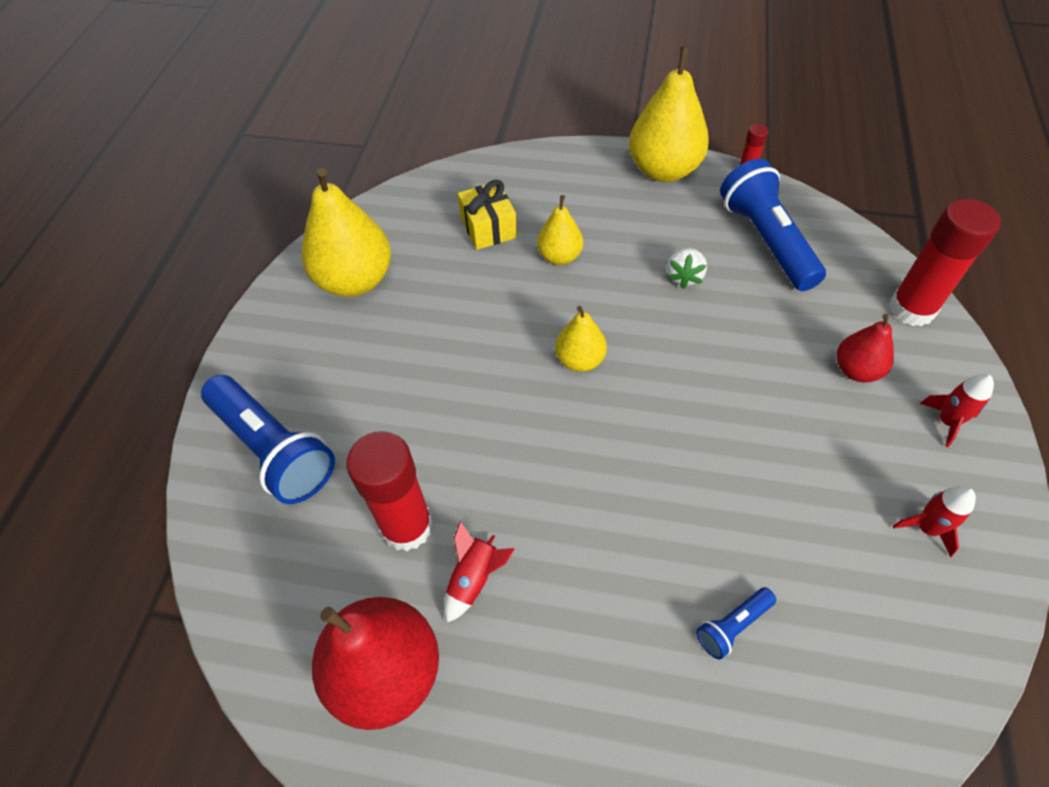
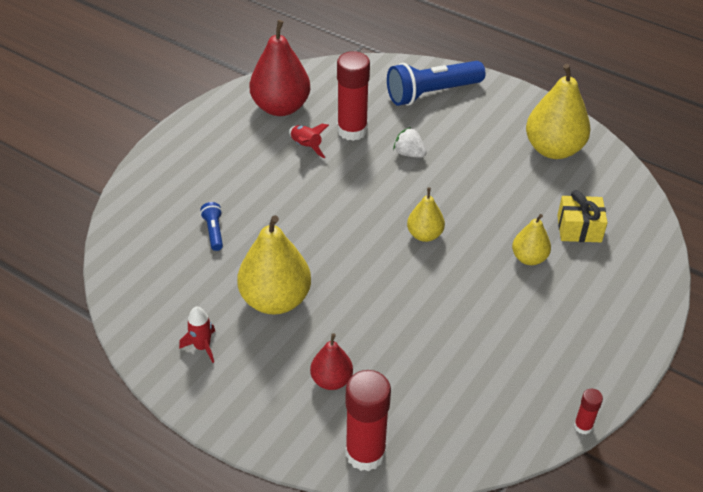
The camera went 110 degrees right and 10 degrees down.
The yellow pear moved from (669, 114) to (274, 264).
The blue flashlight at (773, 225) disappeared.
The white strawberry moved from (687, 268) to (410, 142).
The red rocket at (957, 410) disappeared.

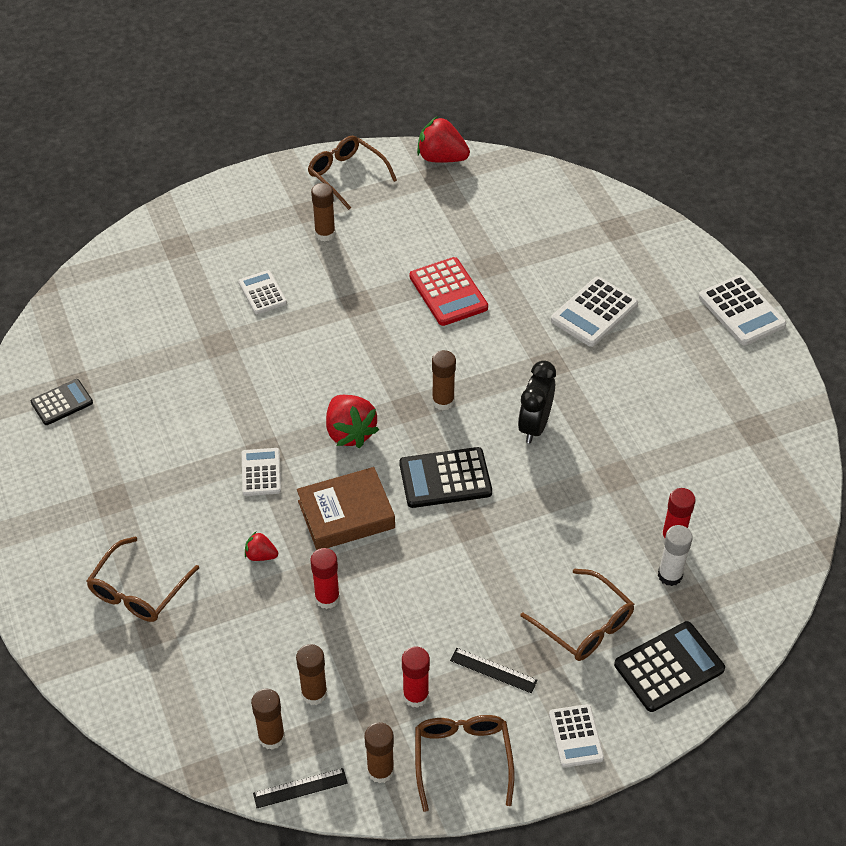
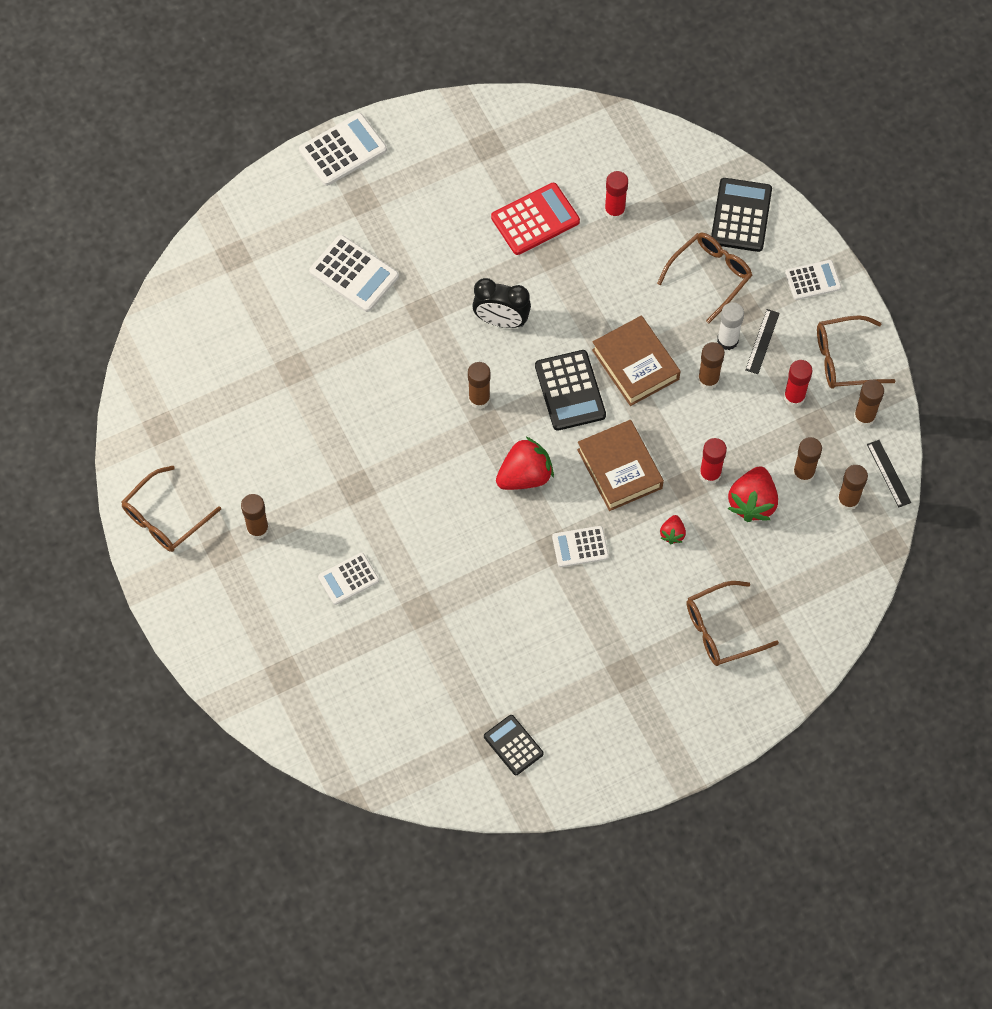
The camera went 95 degrees left and 15 degrees up.
The red strawberry moved from (443, 139) to (753, 494).
The red calculator moved from (449, 291) to (535, 219).
The white glue stick moved from (675, 555) to (730, 326).
The brown glasses at (143, 579) turned 135 degrees clockwise.
The black calculator at (669, 666) turned 45 degrees clockwise.
The brown book at (636, 361) appeared.
The brown glue stick at (711, 366) appeared.

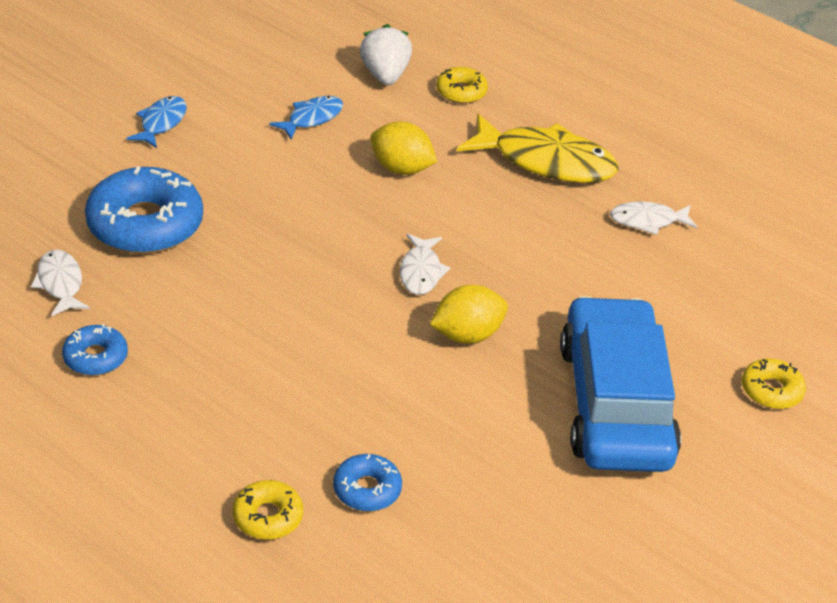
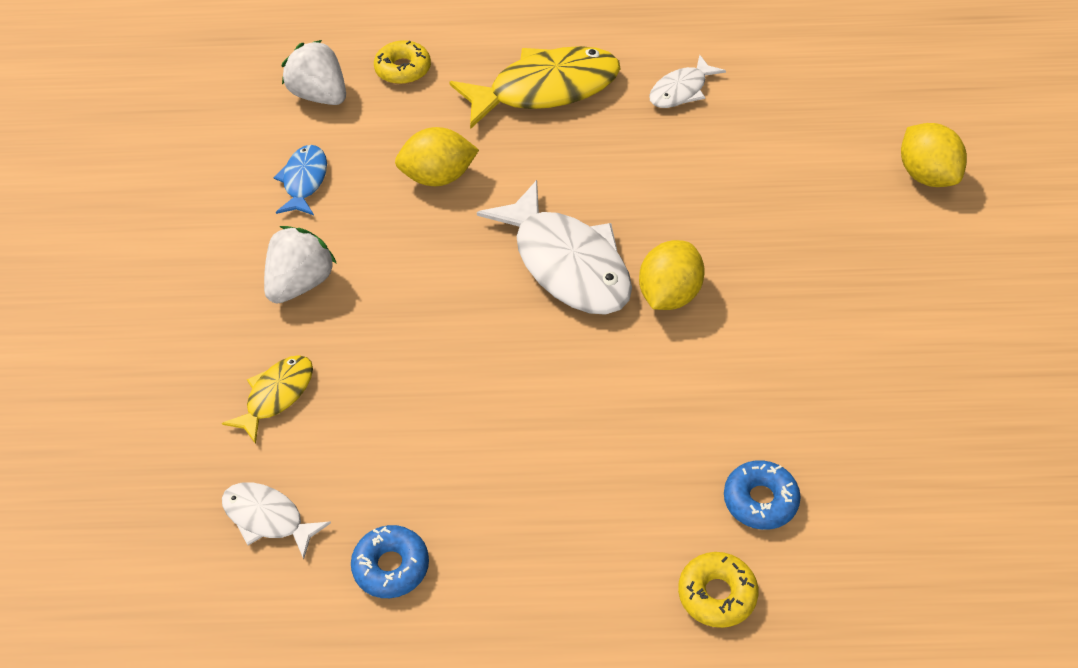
The camera went 35 degrees left and 10 degrees up.
The blue fish at (156, 122) disappeared.
The blue donut at (144, 210) was replaced by the yellow fish at (267, 399).
The white fish at (425, 264) changed to 1.91 times the size.
The blue car at (620, 384) disappeared.
The yellow donut at (774, 384) was replaced by the yellow lemon at (934, 155).
The white strawberry at (300, 265) appeared.

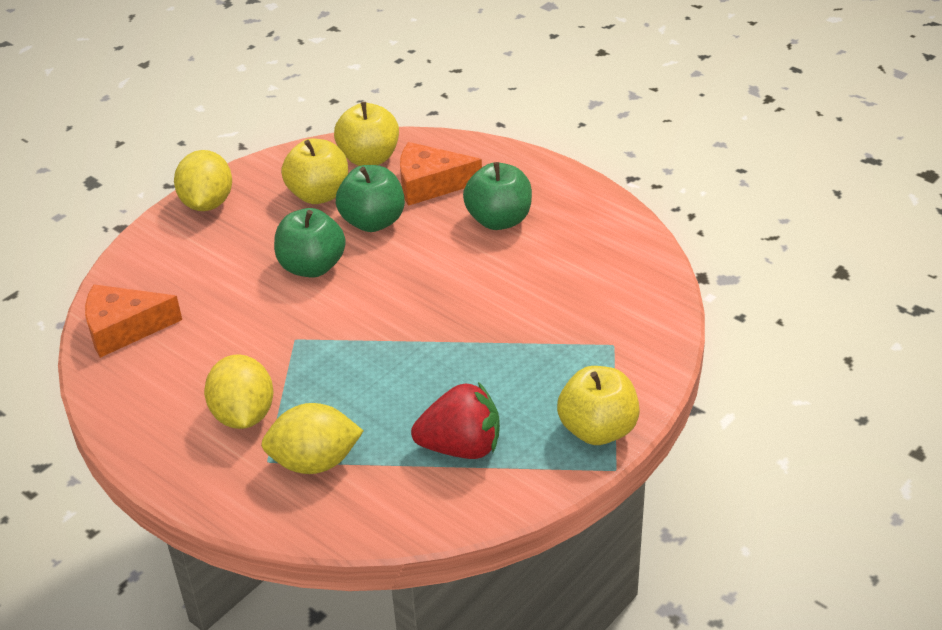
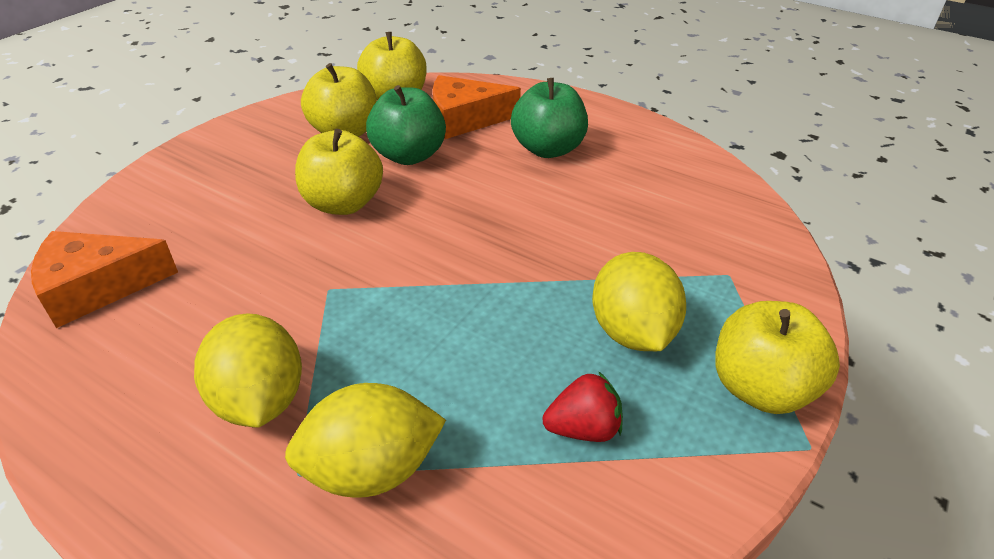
The camera went 10 degrees left and 0 degrees up.
The yellow lemon moved from (203, 180) to (639, 301).
The green apple at (310, 243) became the yellow apple at (339, 172).
The red strawberry at (455, 420) changed to 0.61 times the size.

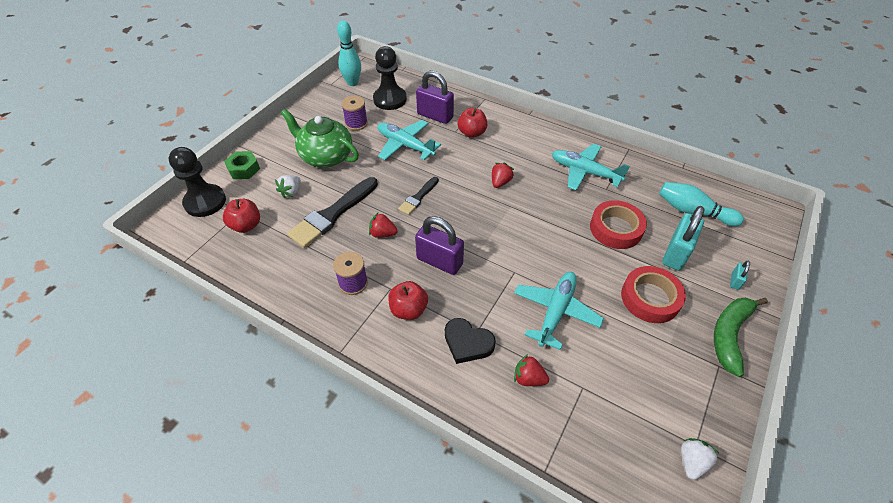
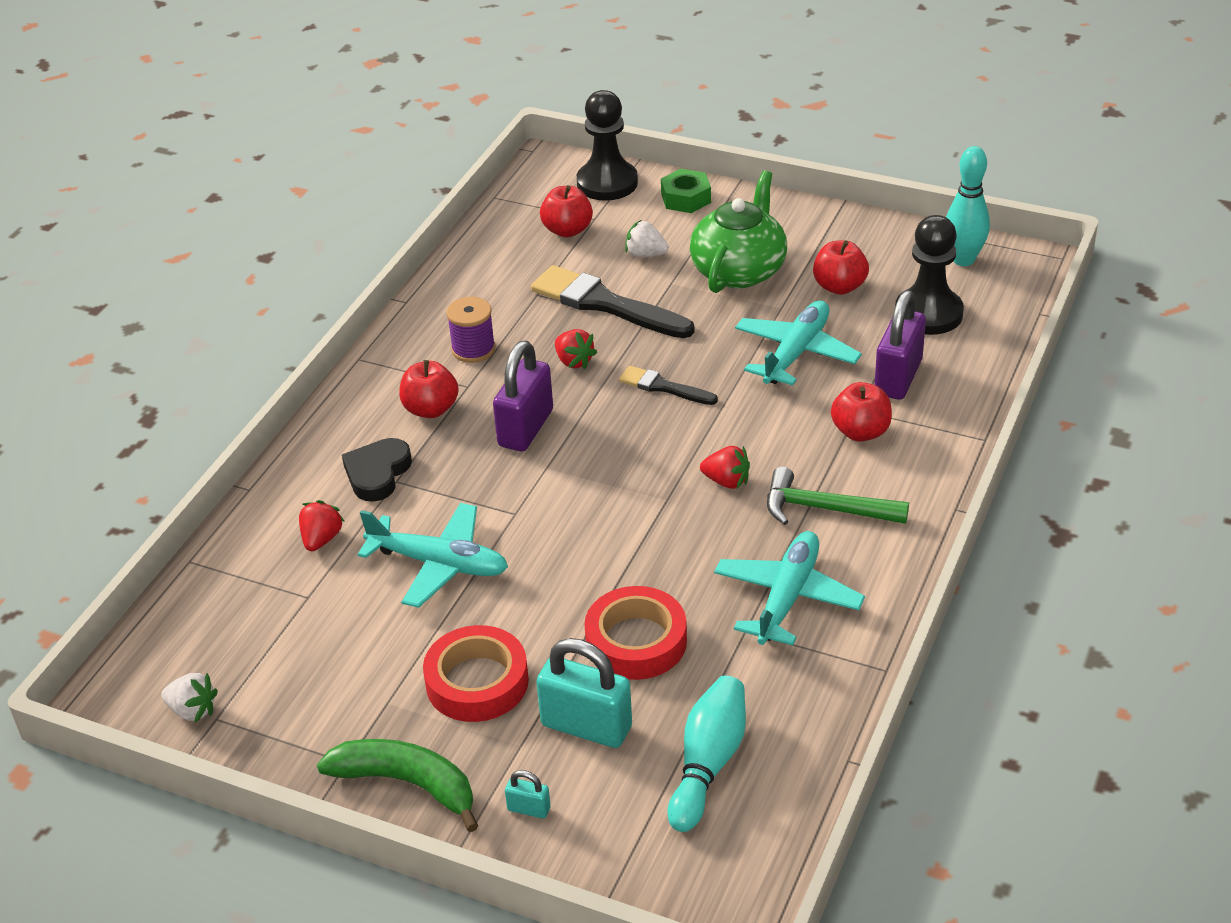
The camera went 85 degrees right and 10 degrees down.
The purple spool at (354, 113) was replaced by the red apple at (841, 267).
The red strawberry at (383, 225) turned 135 degrees clockwise.
The green hammer at (838, 496) appeared.

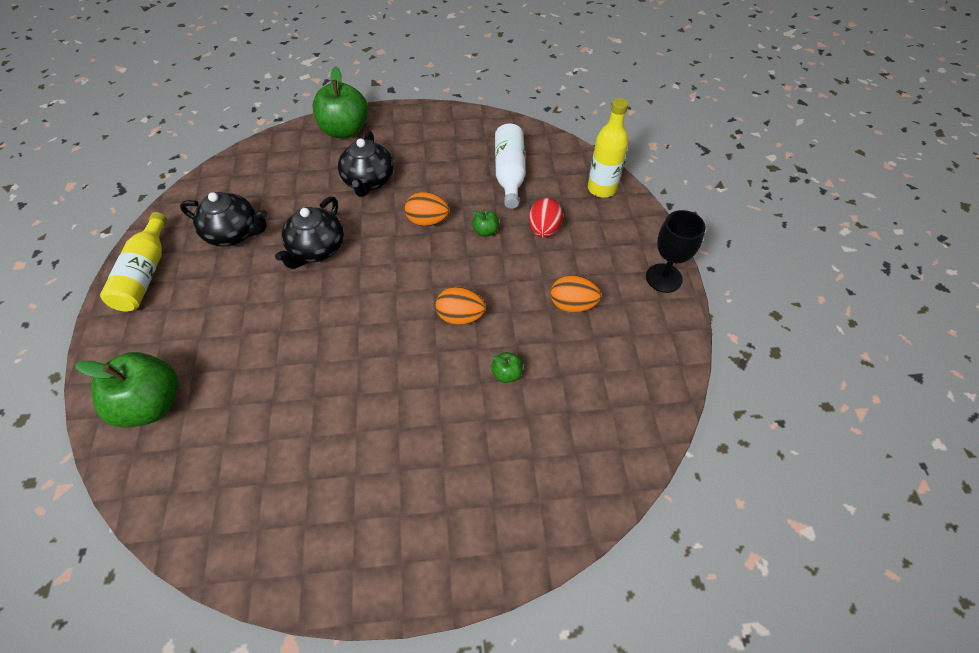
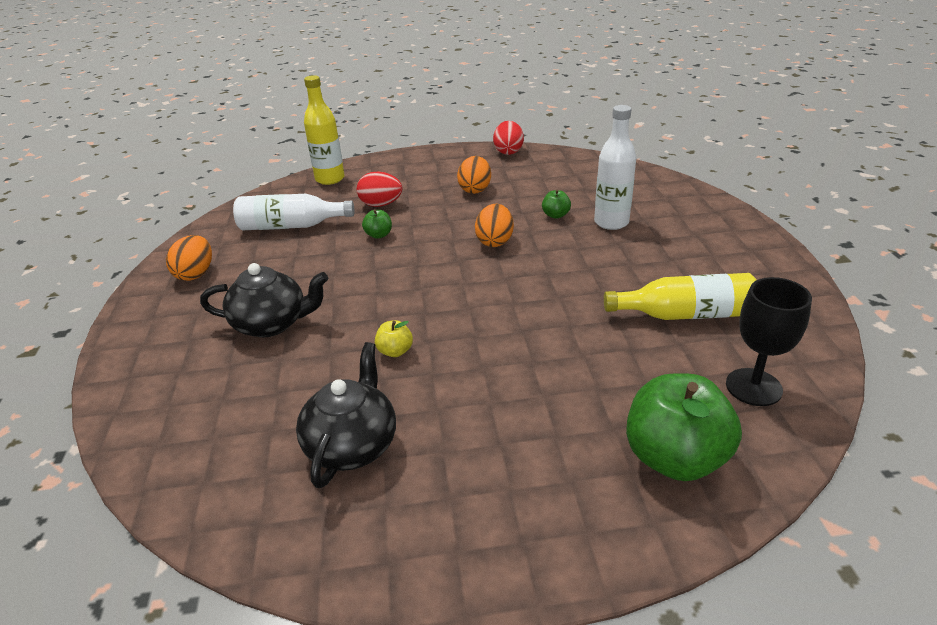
The camera went 90 degrees left and 20 degrees down.
The green apple at (340, 102) disappeared.
The orange egg moved from (427, 209) to (189, 258).
The black teapot at (309, 233) was replaced by the yellow apple at (394, 338).
The black goblet moved from (676, 251) to (769, 341).
The yellow bottle moved from (133, 262) to (680, 296).
The white bottle at (615, 167) appeared.
The red egg at (508, 138) appeared.

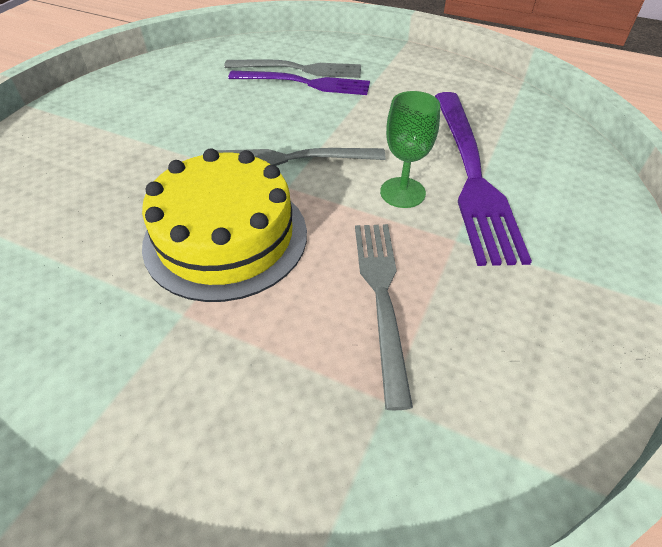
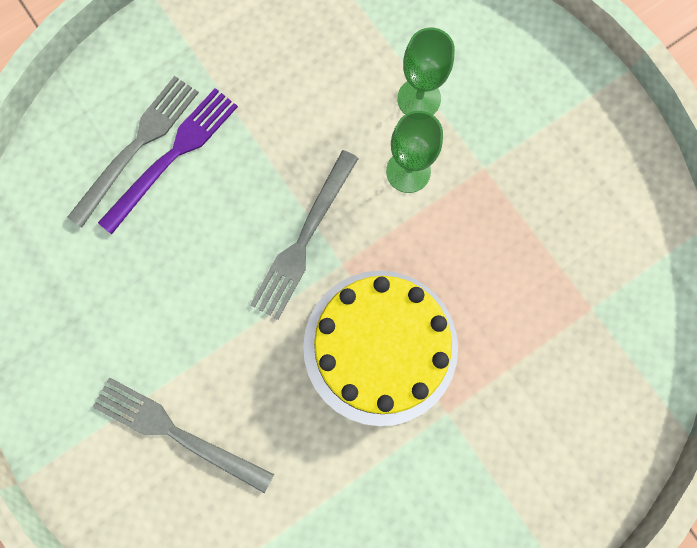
The camera went 60 degrees left and 30 degrees up.
The purple fork at (483, 179) was replaced by the green goblet at (426, 71).
The grey fork moved from (384, 317) to (183, 435).

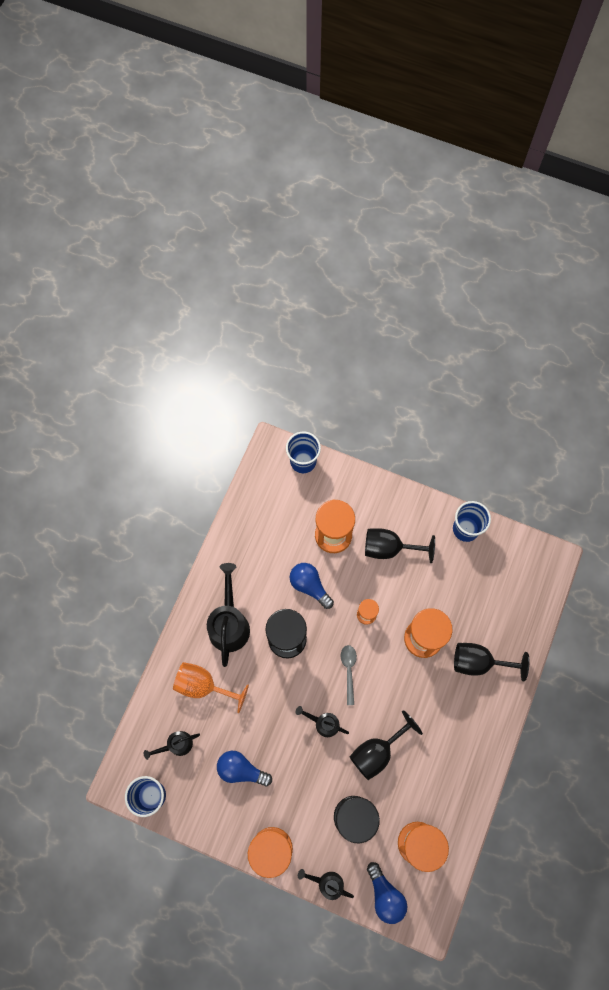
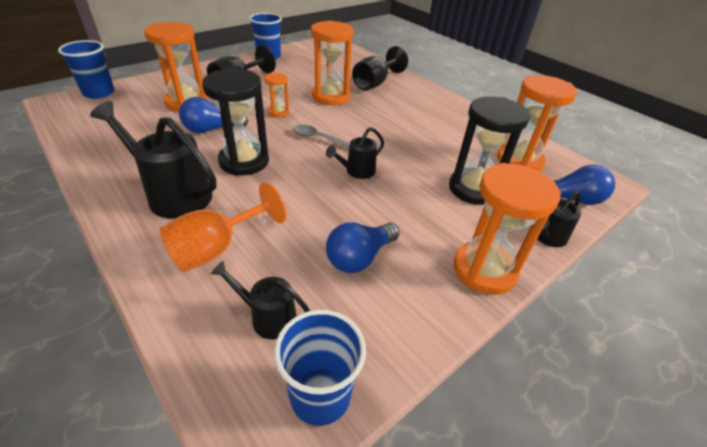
The camera went 65 degrees left and 30 degrees down.
The black goblet at (386, 745) disappeared.
The black watering can at (172, 745) turned 105 degrees clockwise.

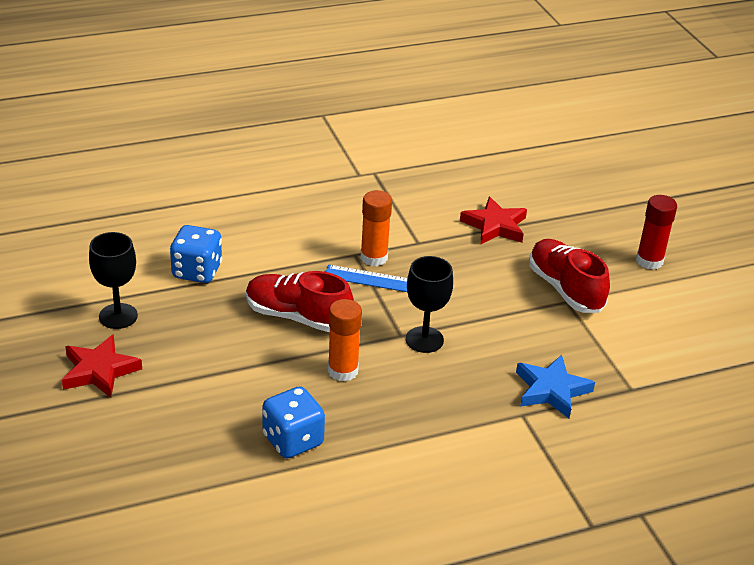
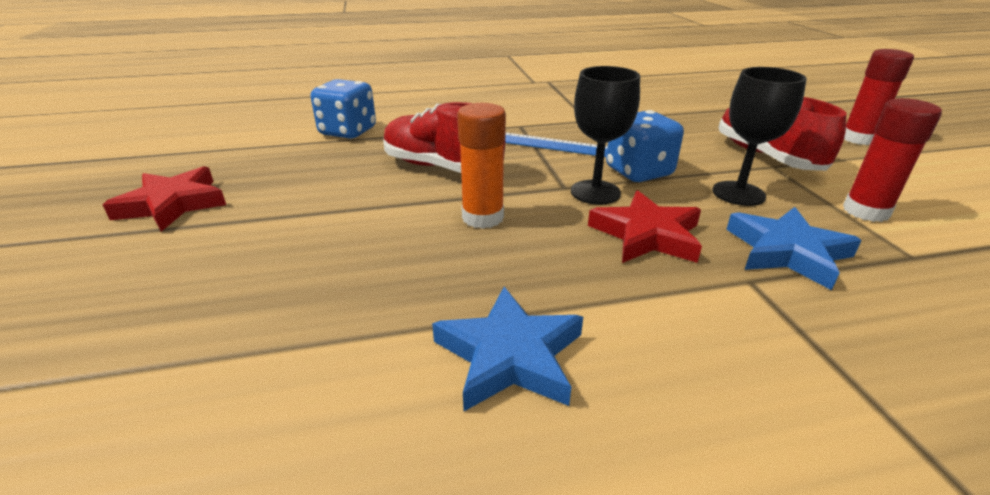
The camera went 10 degrees right and 5 degrees down.
The orange glue stick at (376, 228) disappeared.
The red star moved from (493, 221) to (645, 226).
The black goblet moved from (113, 280) to (760, 136).
The blue dice moved from (293, 422) to (645, 146).
The red glue stick at (892, 160) appeared.
The blue star at (507, 349) appeared.

